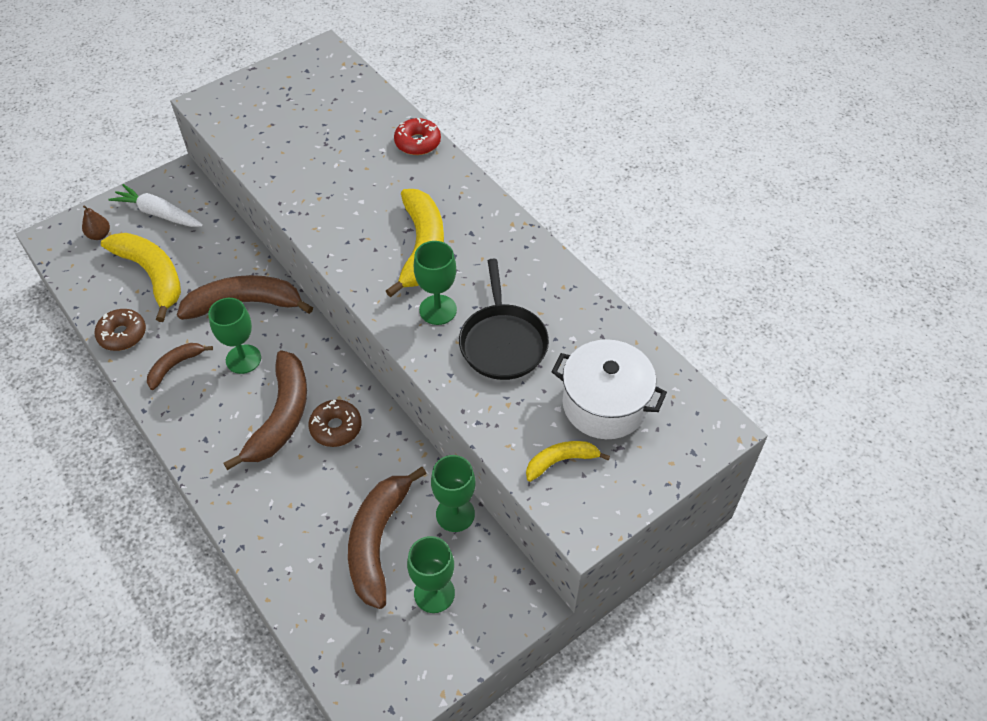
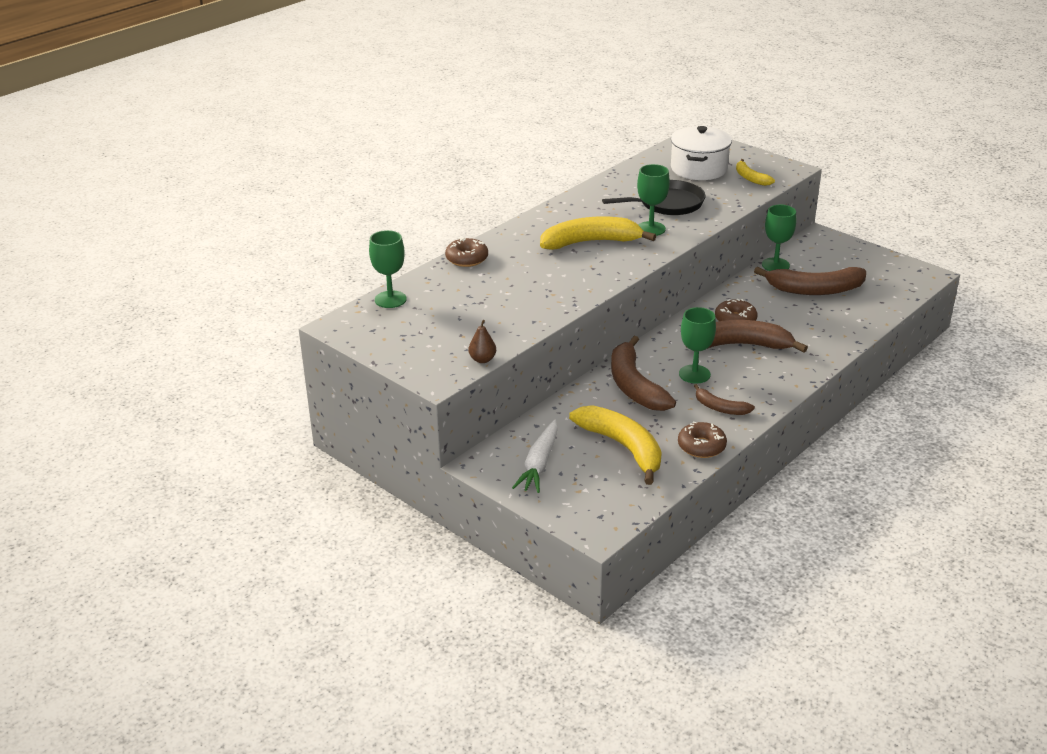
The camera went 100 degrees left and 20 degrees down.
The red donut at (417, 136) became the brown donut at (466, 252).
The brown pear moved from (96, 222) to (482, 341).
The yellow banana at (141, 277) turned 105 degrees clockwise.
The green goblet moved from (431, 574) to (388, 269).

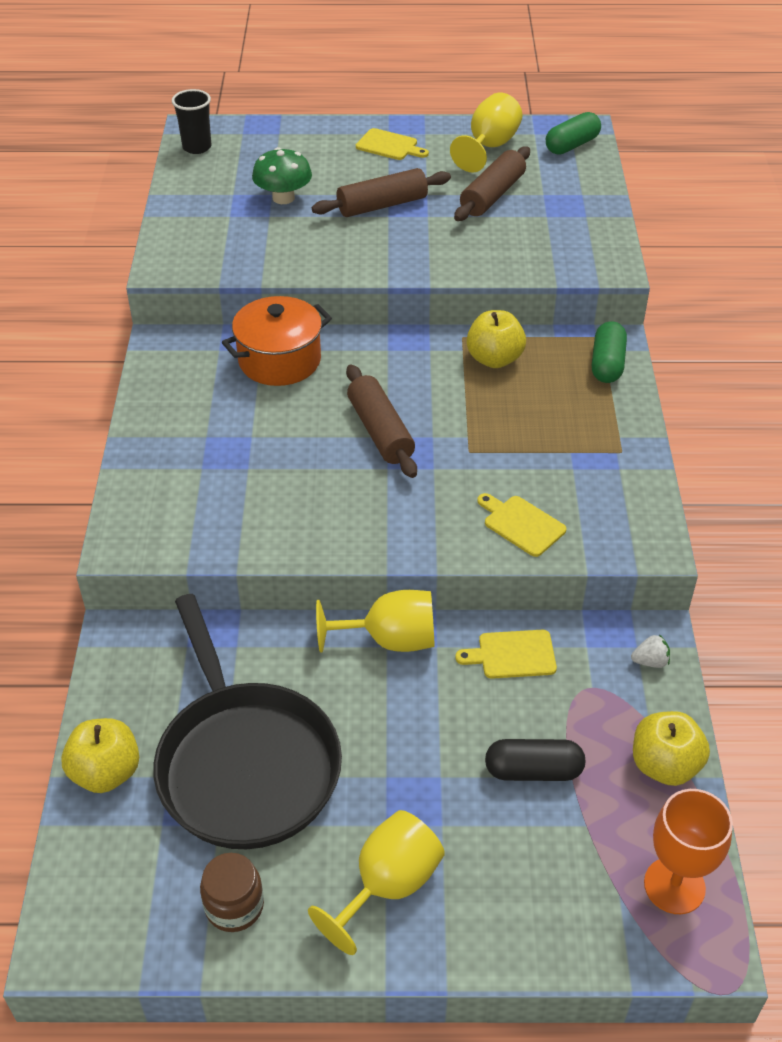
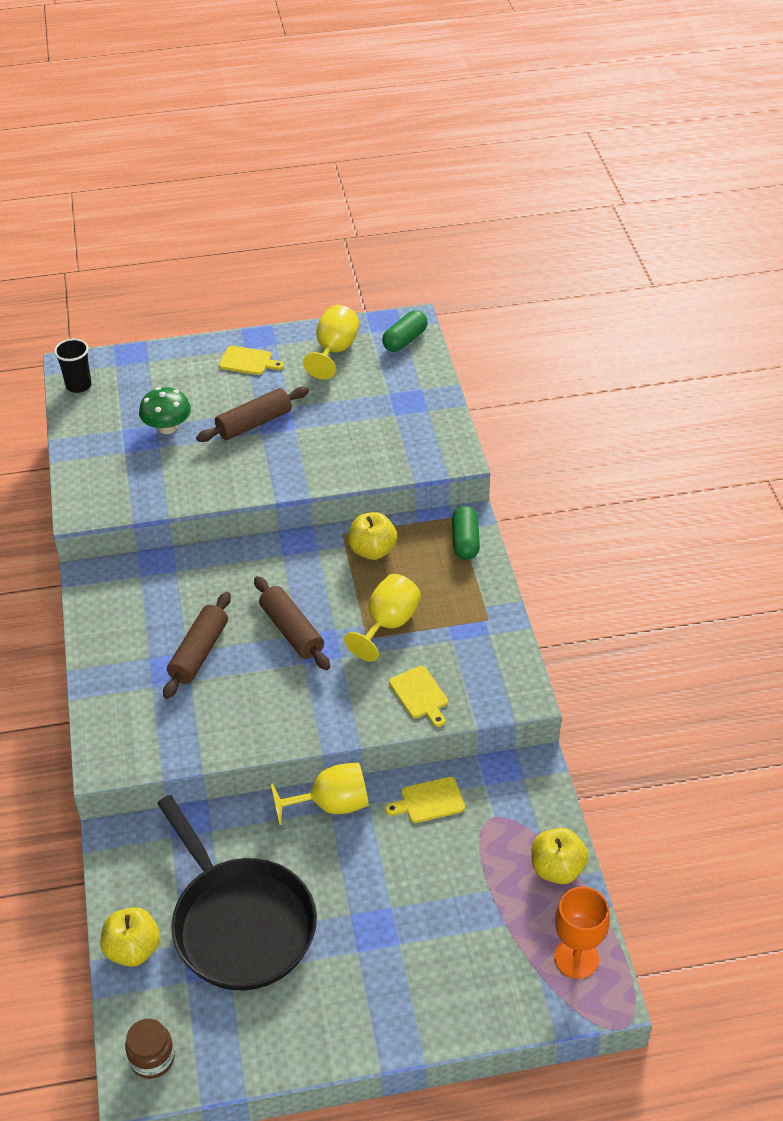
The camera went 10 degrees left and 0 degrees up.
The brown rolling pin moved from (492, 183) to (197, 645).
The orange pot at (277, 341) disappeared.
The yellow cutting board at (522, 525) turned 150 degrees counterclockwise.
The white strawberry at (650, 651) disappeared.
The black capsule at (535, 760) disappeared.
The yellow goblet moved from (376, 882) to (382, 618).
The brown jar moved from (232, 892) to (150, 1049).

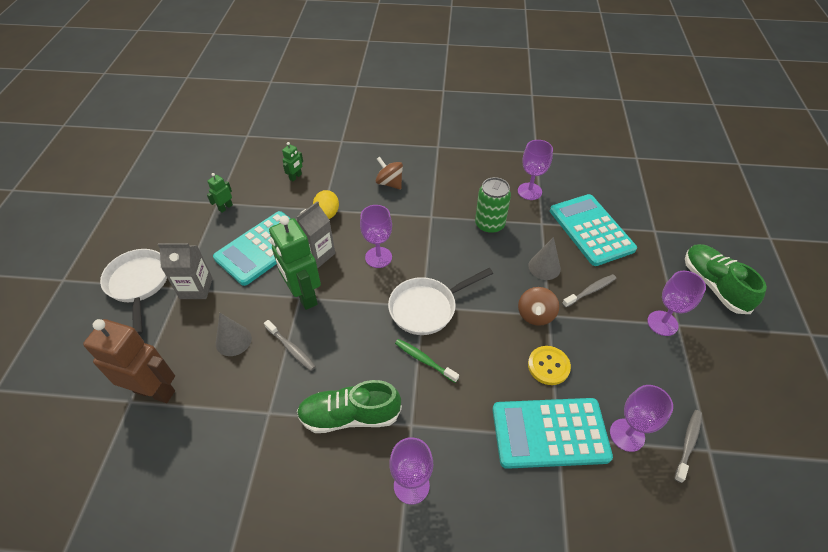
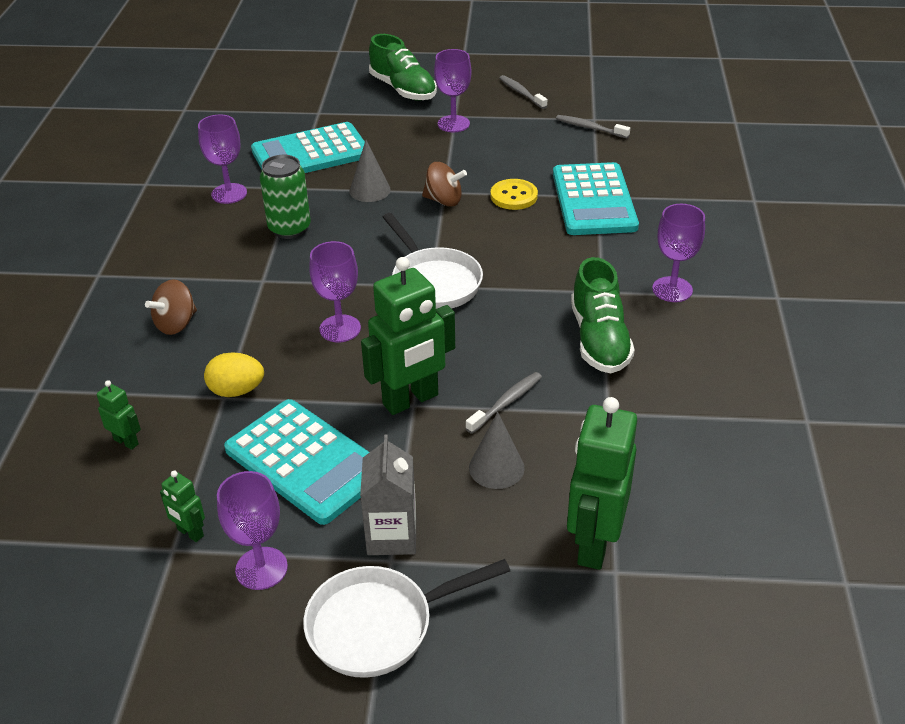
The camera went 90 degrees left and 10 degrees down.
The grey carton at (315, 234) disappeared.
The green shoe at (726, 279) turned 105 degrees counterclockwise.
The grey toothbrush moved from (589, 291) to (523, 92).
The brown robot at (129, 361) became the green robot at (602, 483).
The green toothbrush at (427, 361) disappeared.
The purple goblet moved from (641, 418) to (252, 530).

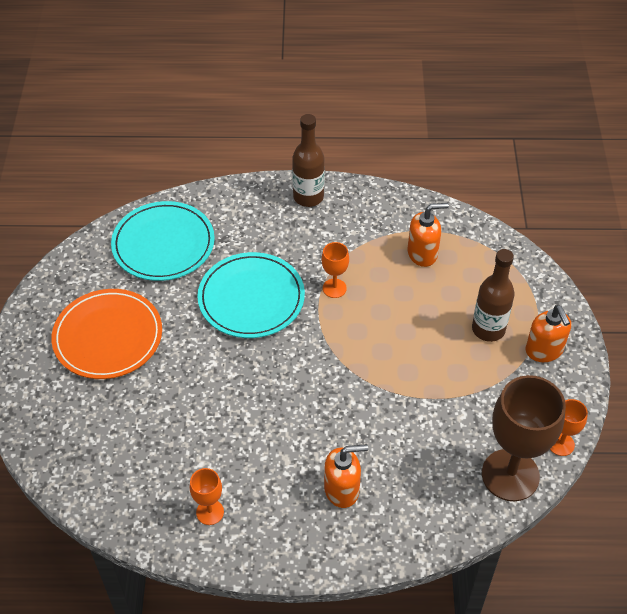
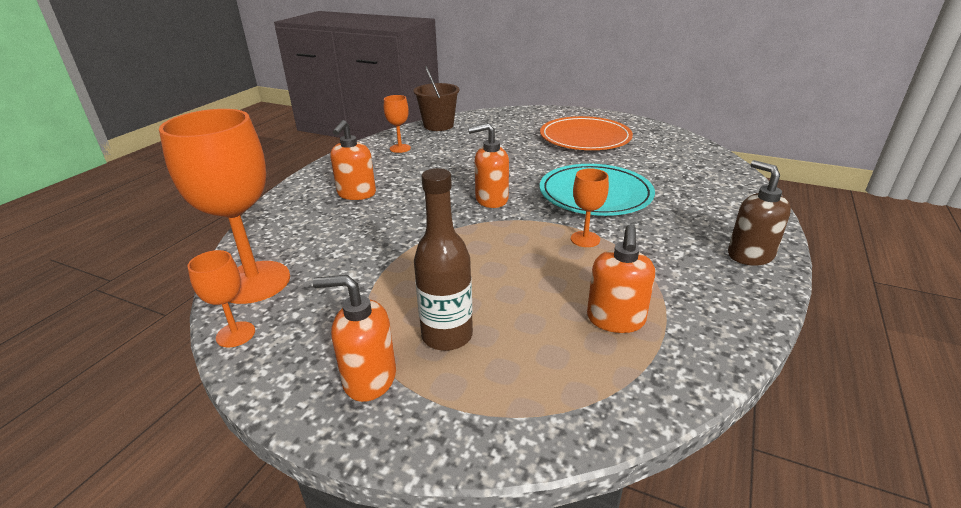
The camera went 115 degrees right and 20 degrees down.
The brown bottle at (308, 160) was replaced by the brown soap dispenser at (759, 213).
The turquoise plate at (163, 241) disappeared.
The brown goblet at (524, 438) became the orange goblet at (224, 206).
The brown bucket at (437, 98) appeared.
The orange soap dispenser at (488, 165) appeared.

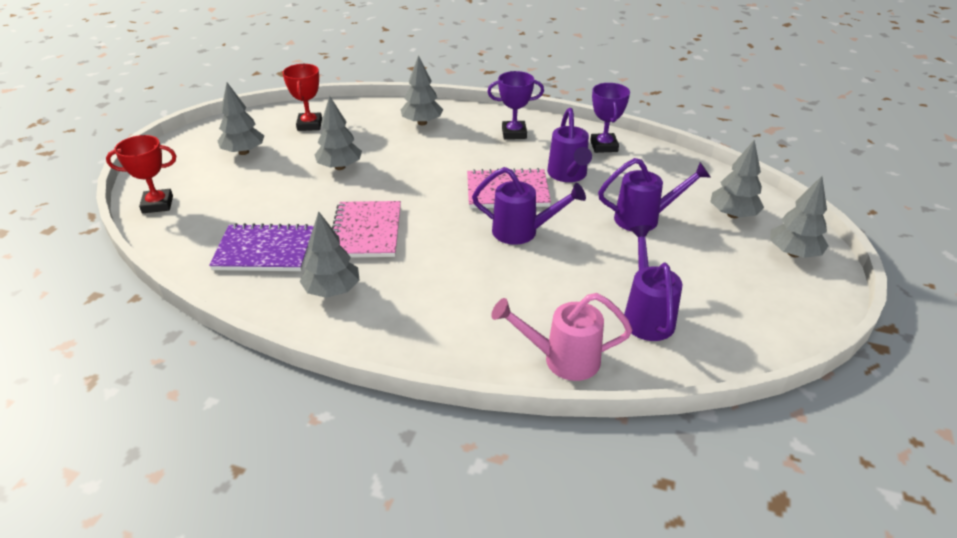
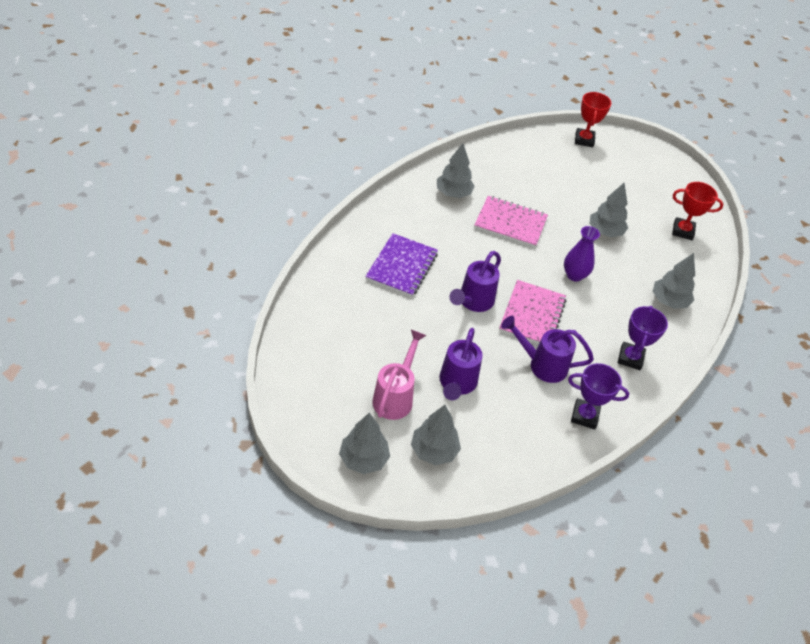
The camera went 105 degrees right and 10 degrees up.
The grey tree at (241, 119) disappeared.
The purple notebook moved from (261, 247) to (401, 265).
The purple watering can at (653, 283) disappeared.
The pink watering can moved from (562, 337) to (399, 375).
The purple vase at (582, 254) appeared.

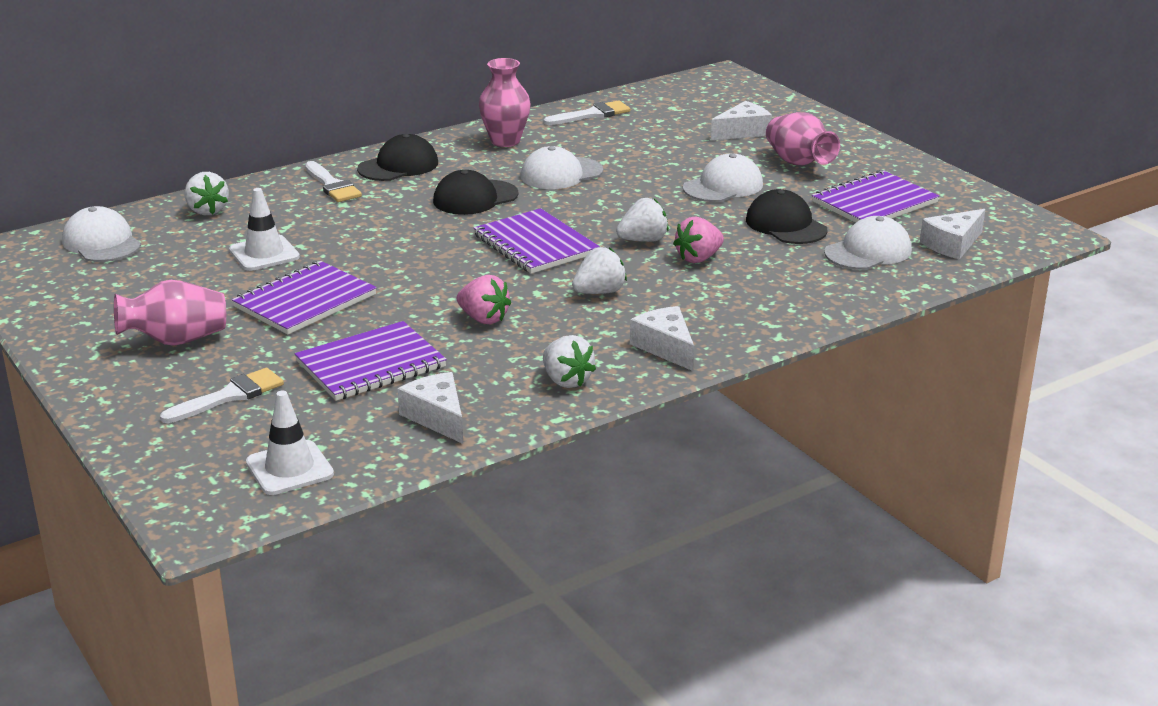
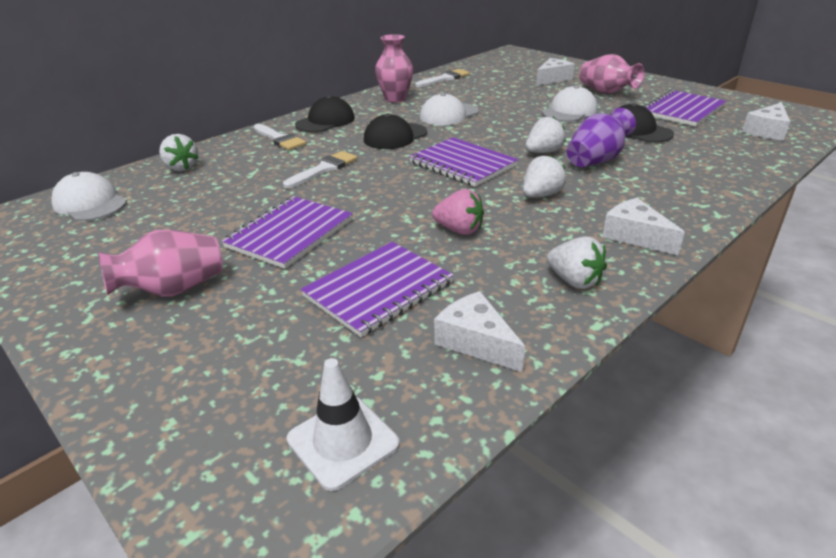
The camera went 10 degrees left and 5 degrees up.
The white traffic cone at (264, 229) disappeared.
The white cap at (868, 243) disappeared.
The pink strawberry at (698, 240) was replaced by the purple vase at (601, 137).
The white brush moved from (222, 395) to (320, 169).

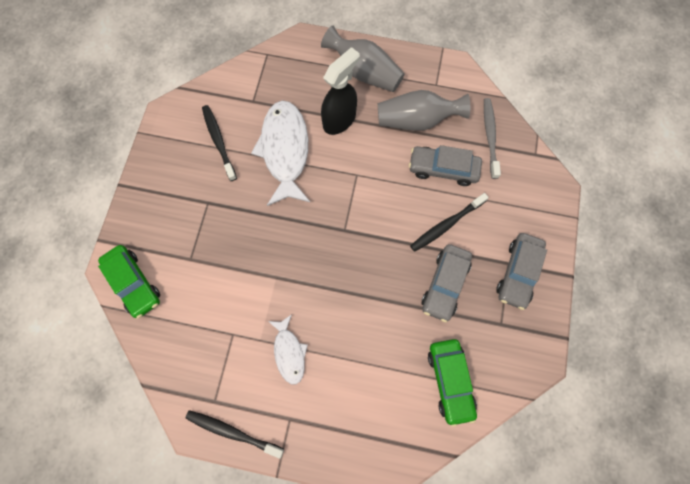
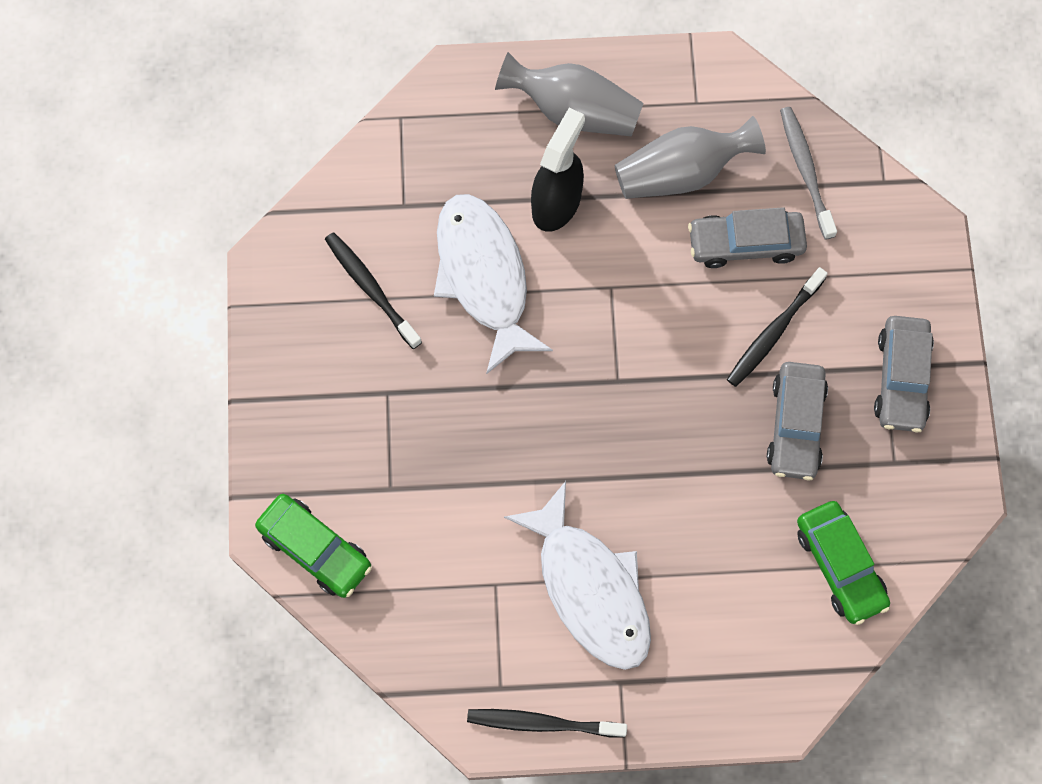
The camera went 15 degrees left and 0 degrees up.
The white fish at (288, 349) changed to 1.87 times the size.

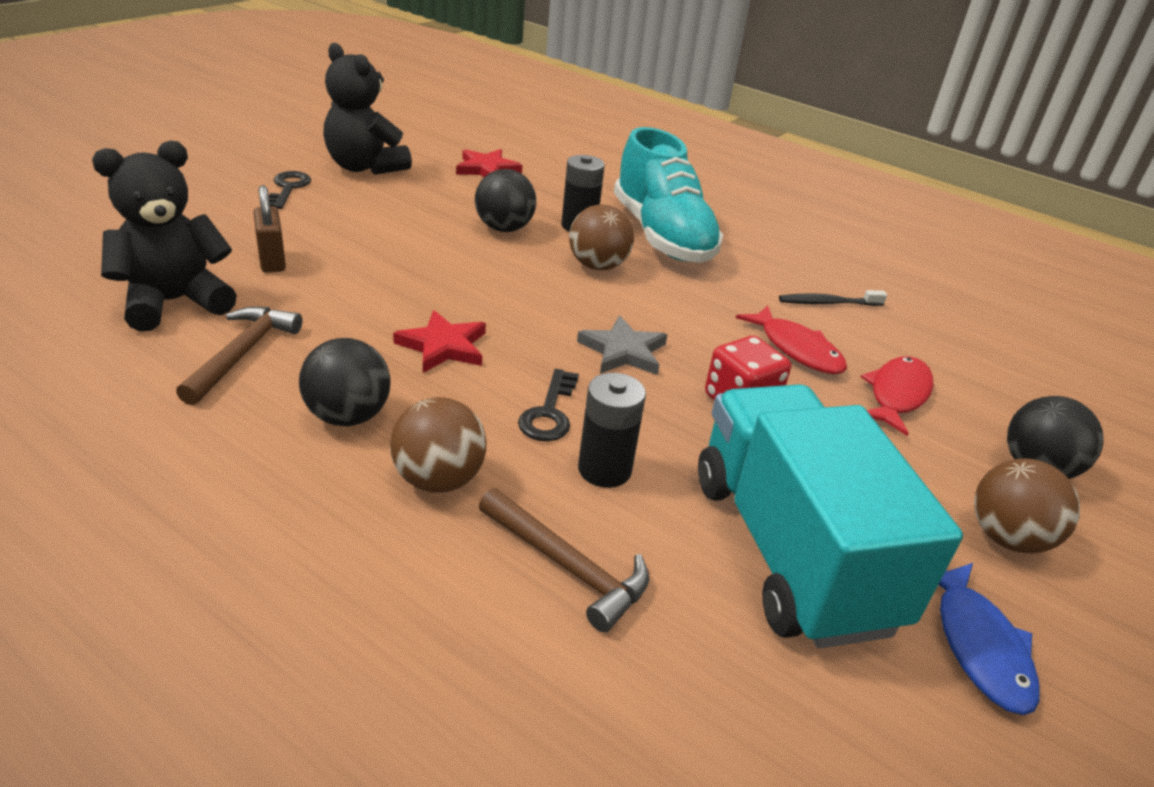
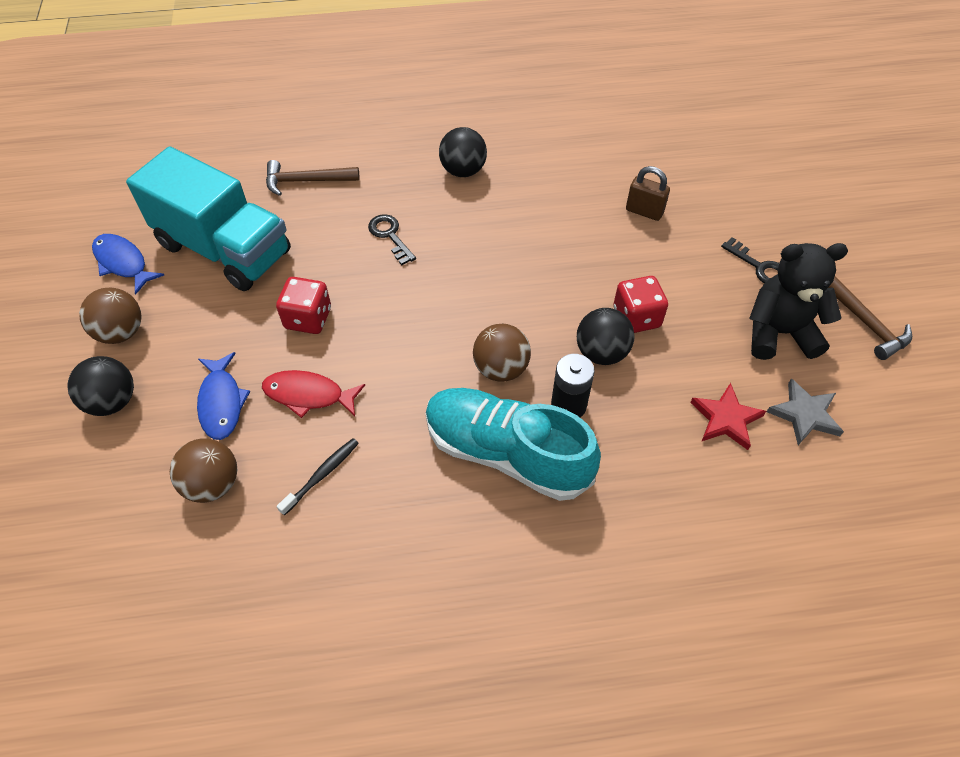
The camera went 140 degrees right and 20 degrees up.
The black teddy bear at (164, 236) disappeared.
The brown hammer moved from (239, 356) to (870, 318).
The red star at (439, 341) disappeared.
The grey star moved from (622, 345) to (805, 411).
The red fish at (897, 396) became the blue fish at (223, 396).
The black battery at (612, 430) disappeared.
The brown ball moved from (438, 444) to (203, 470).
The red dice at (640, 304) appeared.

